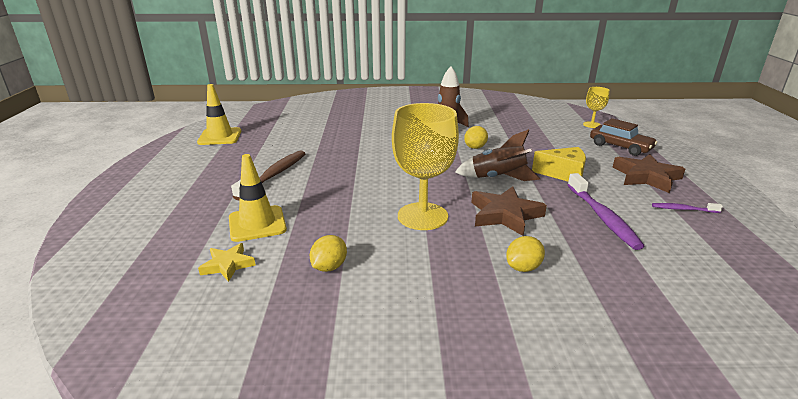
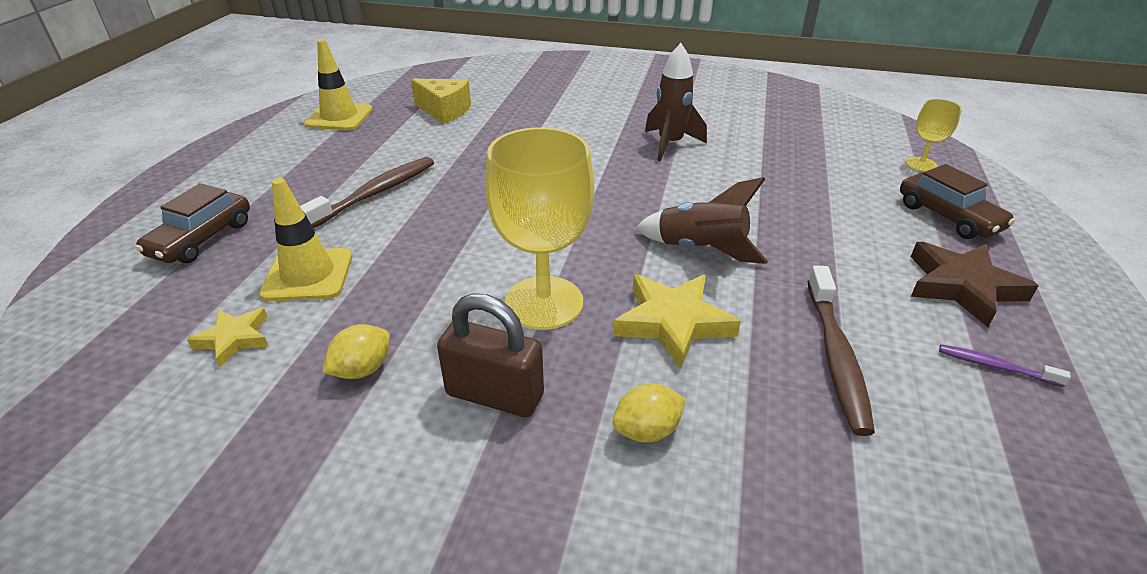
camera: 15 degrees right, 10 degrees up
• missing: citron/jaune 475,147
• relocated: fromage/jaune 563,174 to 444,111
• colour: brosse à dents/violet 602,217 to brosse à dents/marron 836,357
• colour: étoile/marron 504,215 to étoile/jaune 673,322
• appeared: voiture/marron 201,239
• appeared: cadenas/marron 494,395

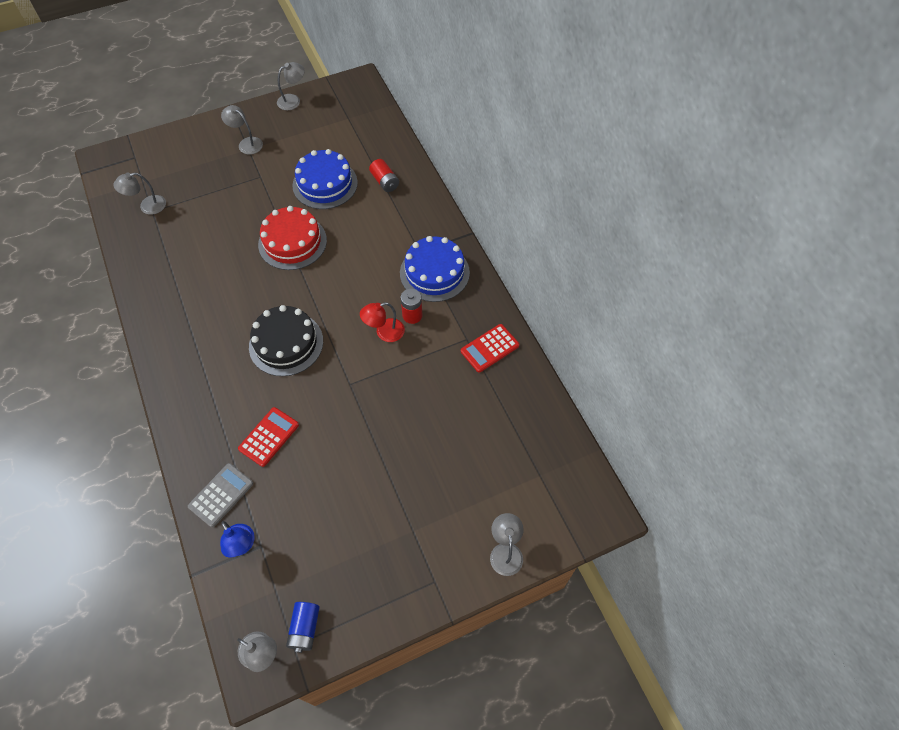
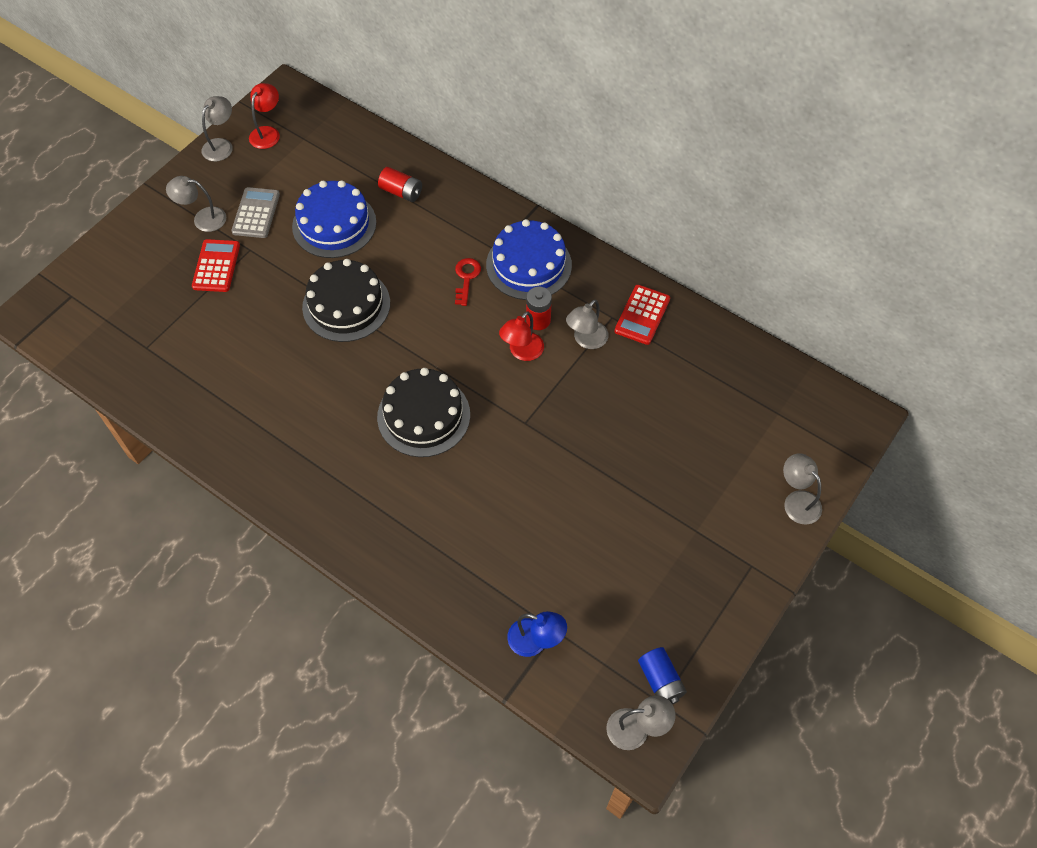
camera: 30 degrees left, 0 degrees up
• relocated: lampe/gris 147,206 to 586,340
• colour: gâteau/rouge 292,242 to gâteau/noir 346,305
• relocated: calculatrice/rouge 269,437 to 216,266
• relocated: calculatrice/gris 221,495 to 256,213
• appeared: lampe/rouge 267,133
• appeared: clé/rouge 466,278

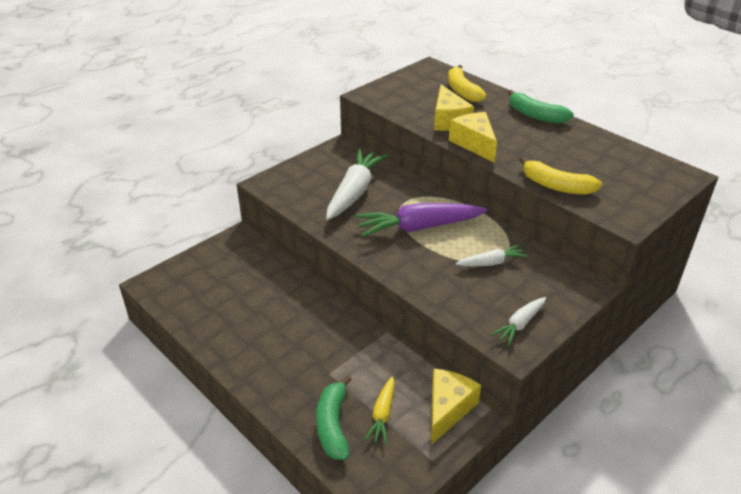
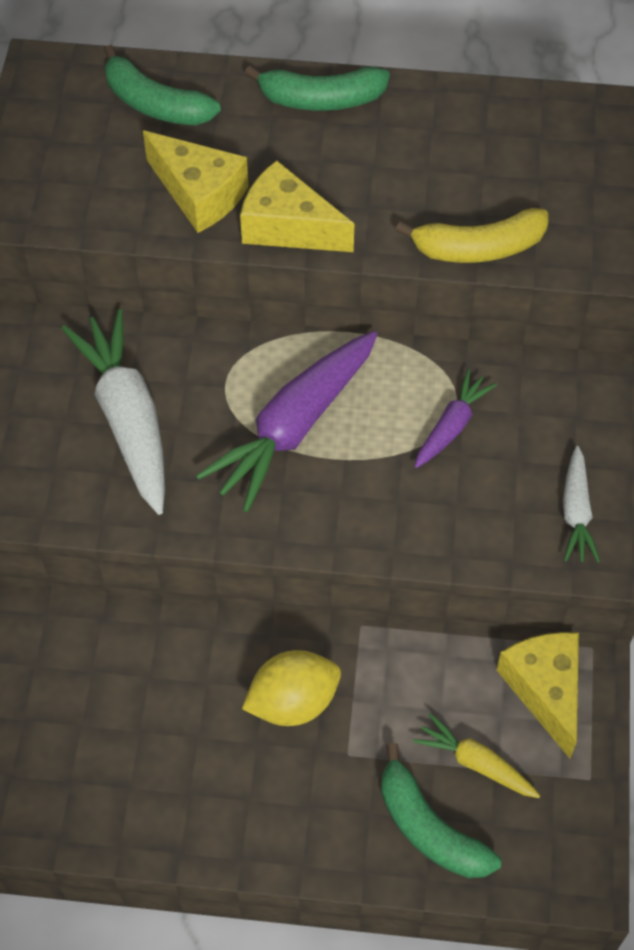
camera: 40 degrees left, 20 degrees up
• colour: banane/jaune 462,91 to banane/vert 155,104
• colour: carotte/blanc 492,262 to carotte/violet 452,426
• spun: carotte/jaune 382,415 = 475,763 150 degrees clockwise
• appeared: citron/jaune 293,702

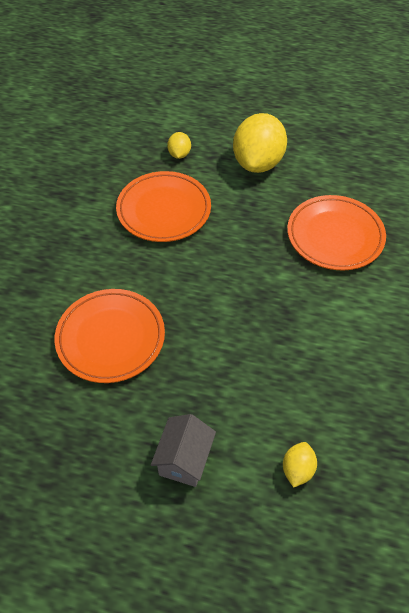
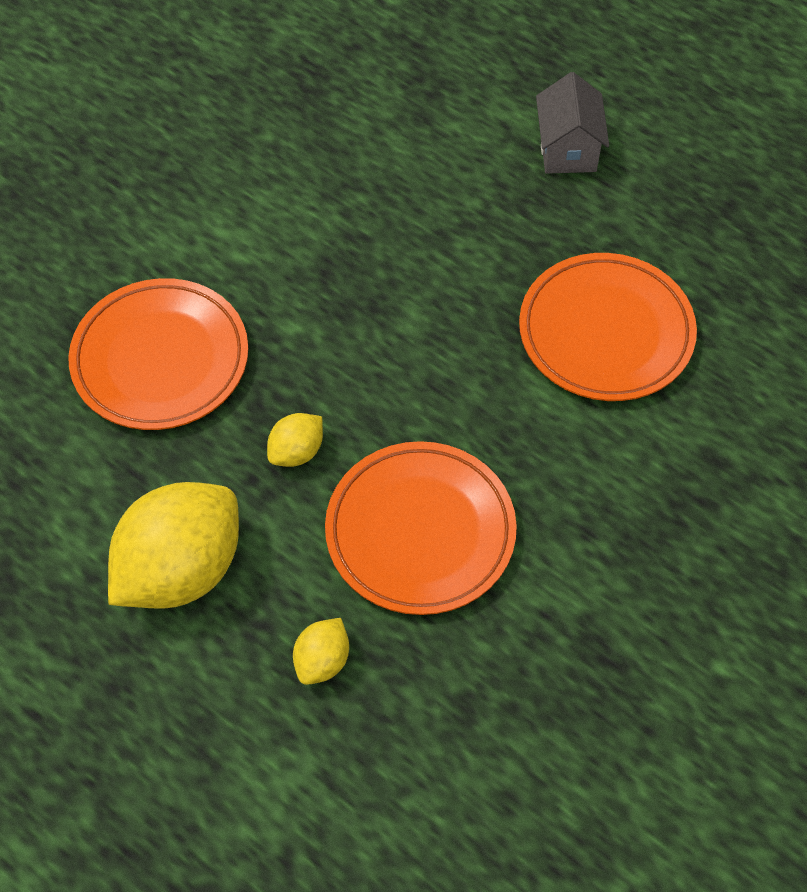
camera: 155 degrees left, 5 degrees up
• spun: maison/gris 184,460 = 567,149 45 degrees counterclockwise
• relocated: citron/jaune 297,469 to 296,452

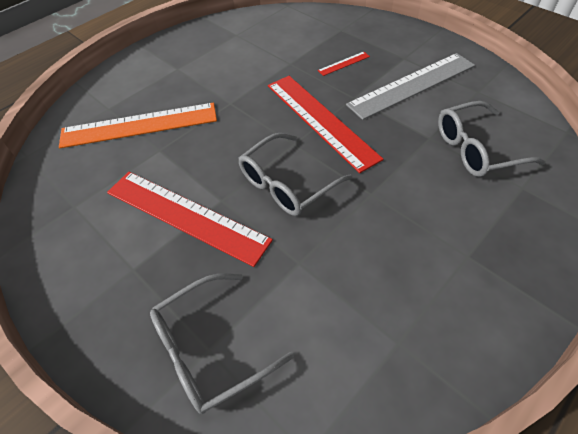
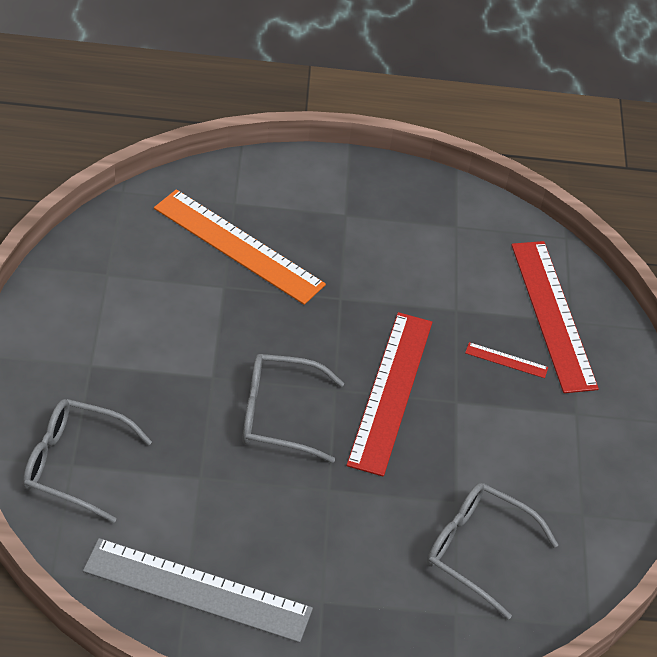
camera: 40 degrees right, 5 degrees down
• relocated: règle/gris 412,85 to 197,590
• relocated: règle/rouge 186,216 to 552,315

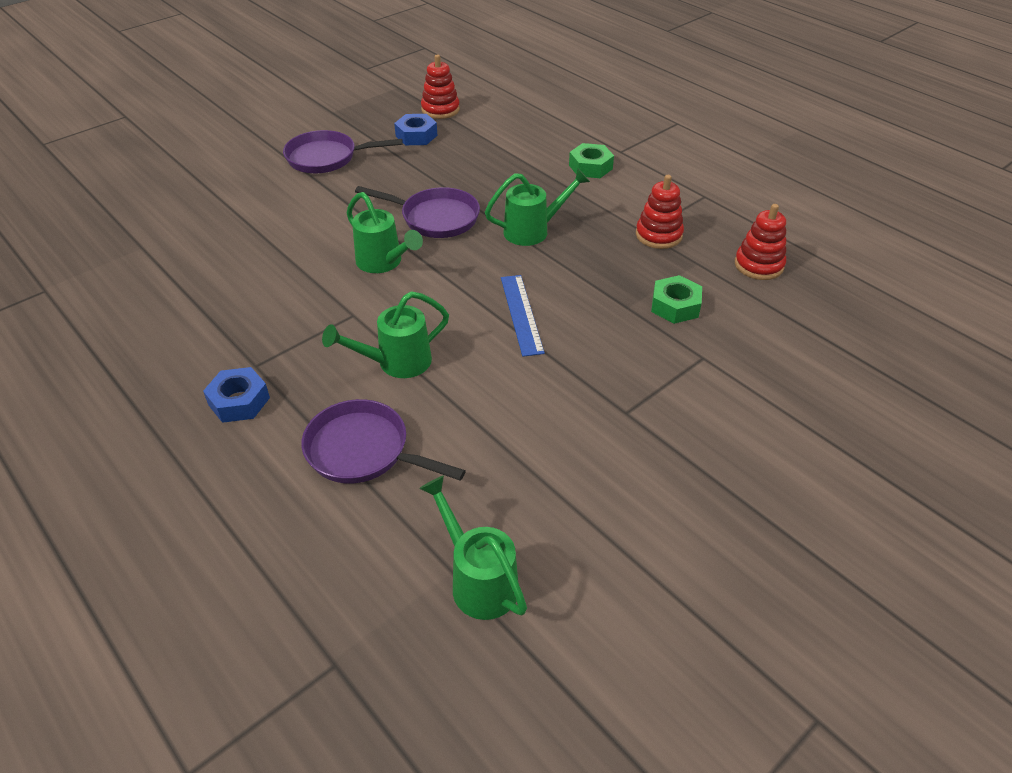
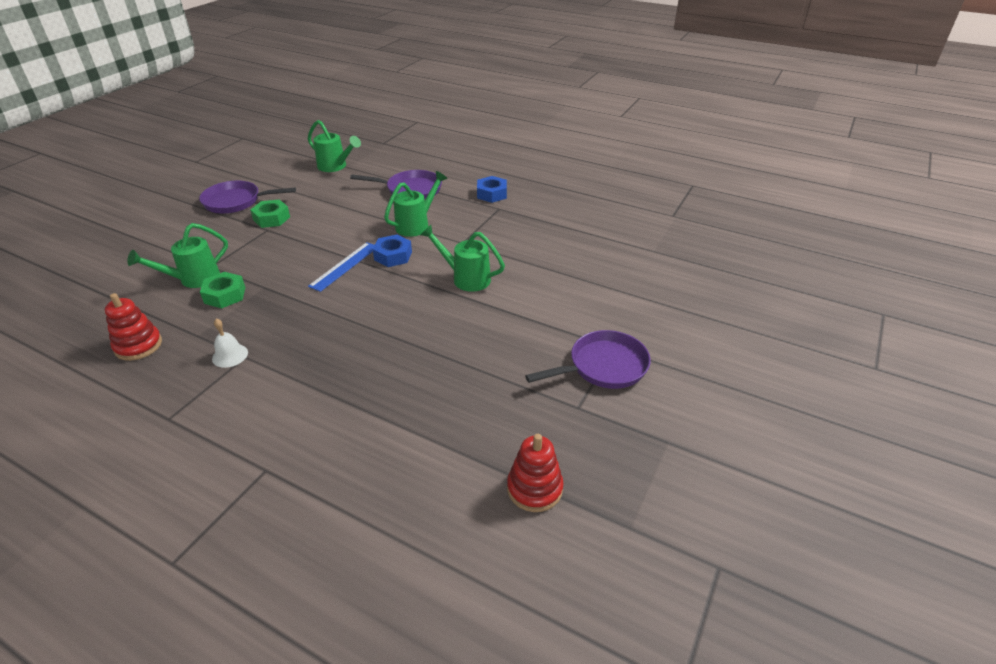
camera: 160 degrees right, 5 degrees down
• relocated: écrou/bleu 416,135 to 393,256
• relocated: écrou/vert 590,167 to 271,218
• relocated: arrosoir/vert 533,231 to 193,279
• exchanged: jouet à empiler/rouge 658,235 to cloche/blanc 230,355
• relocated: poêle/violet 435,218 to 236,202
• spun: règle/bleu 521,314 = 344,266 60 degrees clockwise

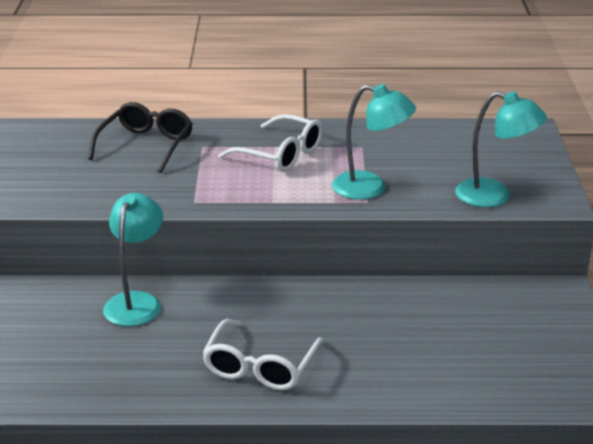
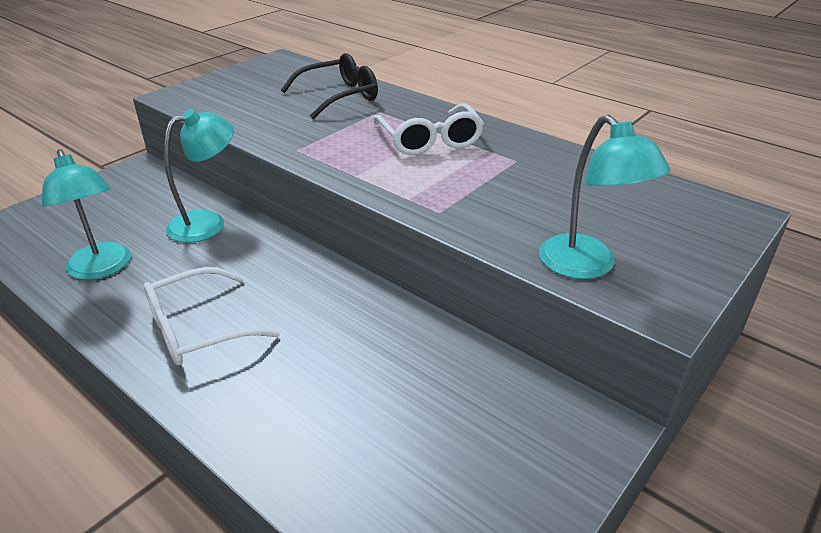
camera: 40 degrees right, 5 degrees up
• relocated: lampe/turquoise 370,188 to 102,269

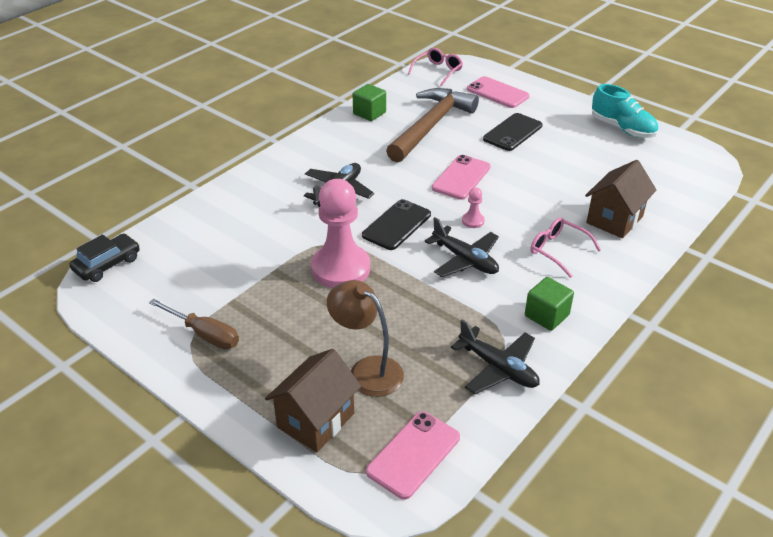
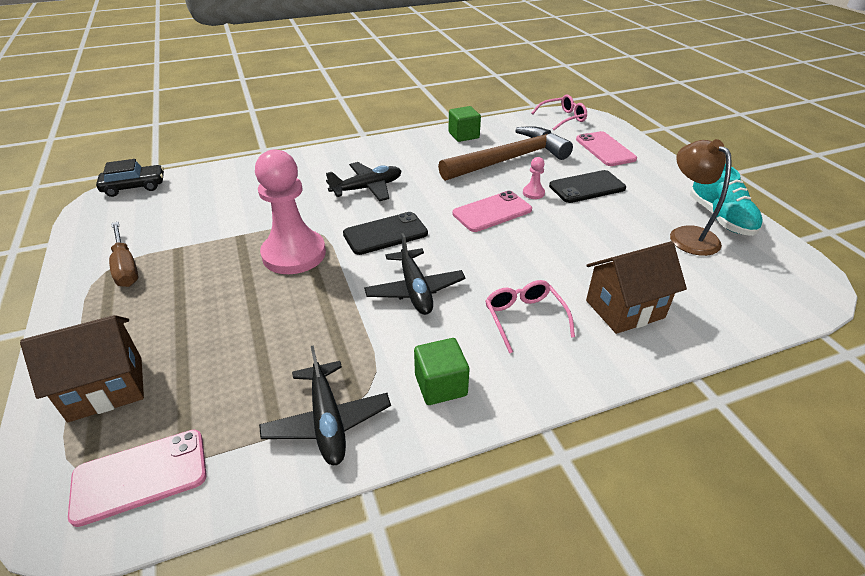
camera: 30 degrees right, 0 degrees up
• relocated: pion/rose 473,221 to 533,193
• relocated: lampe/marron 367,370 to 687,235

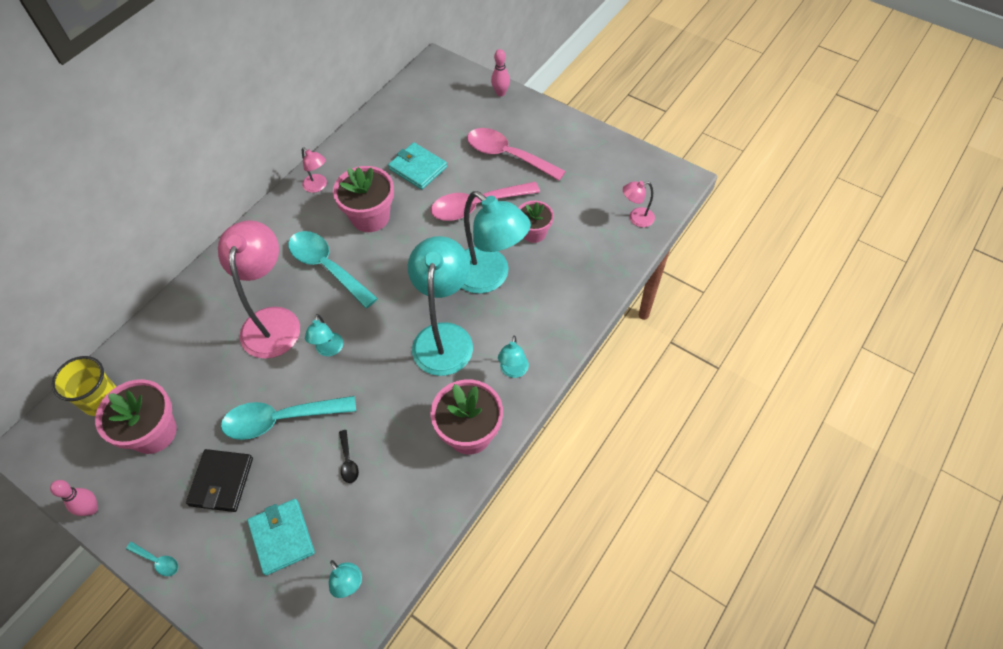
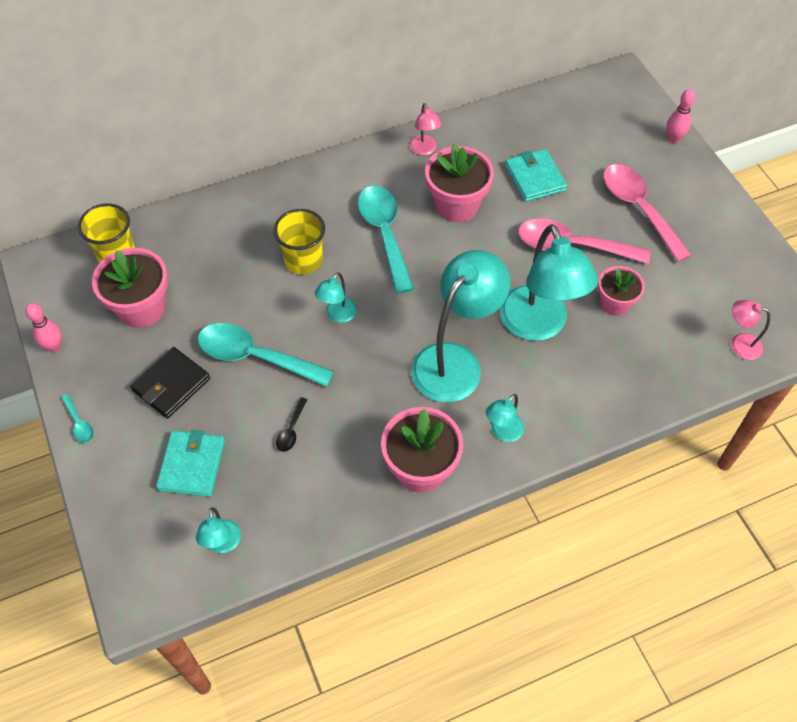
camera: 30 degrees right, 0 degrees up
• exchanged: lampe/rose 272,321 to gobelet/jaune 303,260

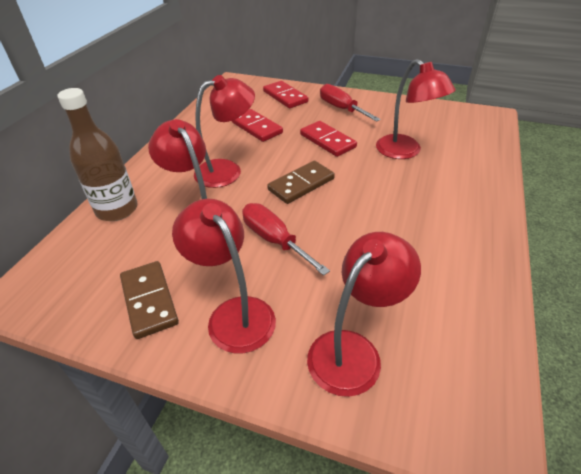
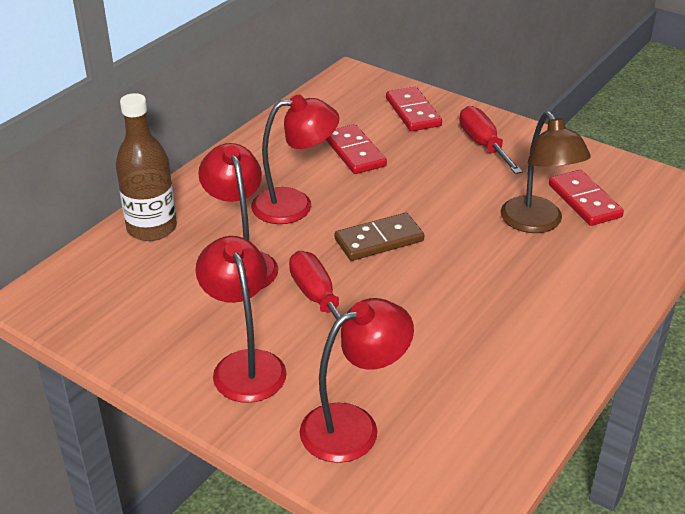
camera: 15 degrees right, 5 degrees down
• colour: lampe/rouge 405,152 to lampe/marron 537,223
• relocated: domino/rouge 327,141 to 584,201
• missing: domino/marron 149,300

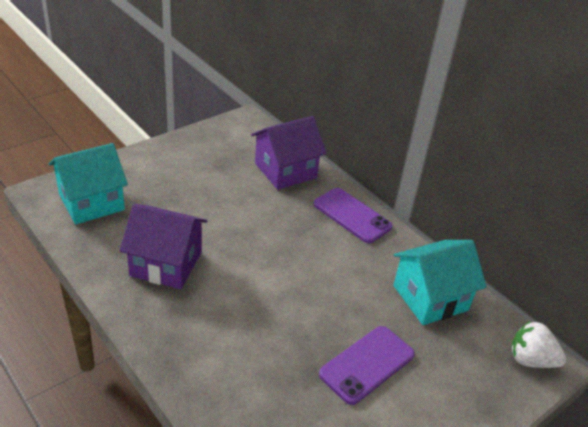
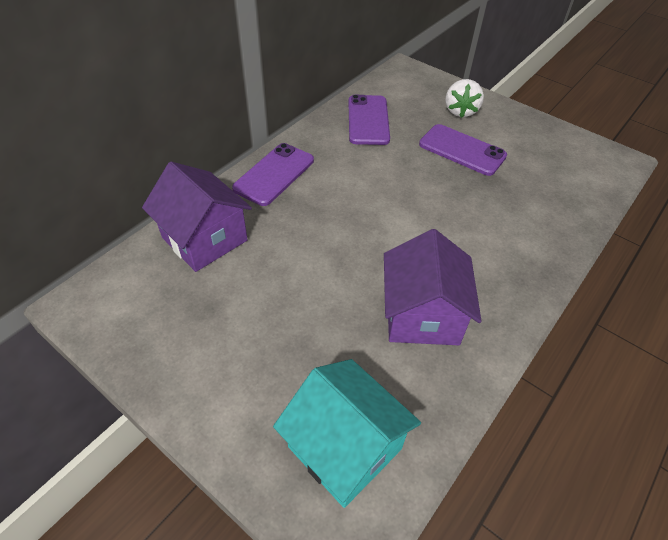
camera: 100 degrees left, 10 degrees up
• exchanged: maison/turquoise 430,298 to téléphone/violet 368,120
• relocated: fraise/blanc 530,360 to 460,111

